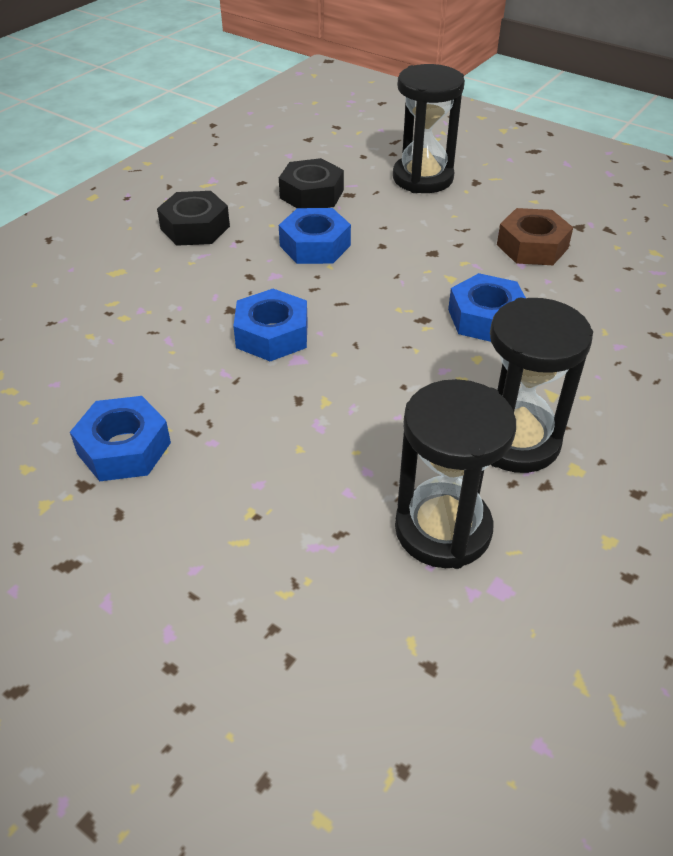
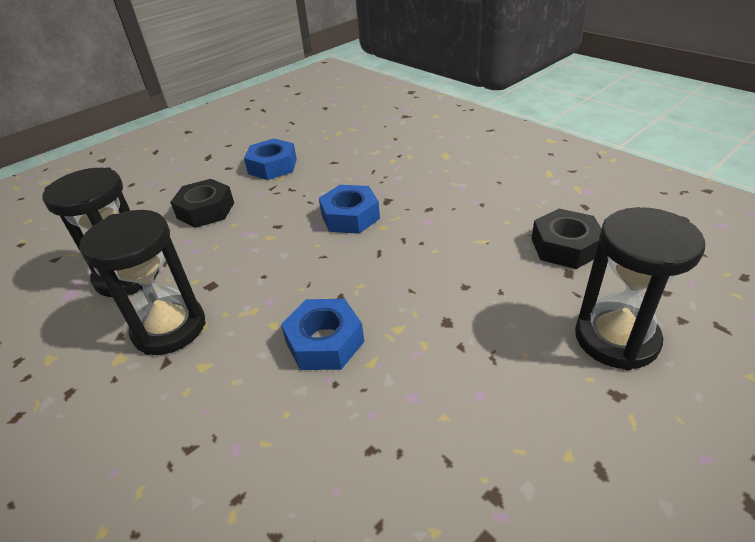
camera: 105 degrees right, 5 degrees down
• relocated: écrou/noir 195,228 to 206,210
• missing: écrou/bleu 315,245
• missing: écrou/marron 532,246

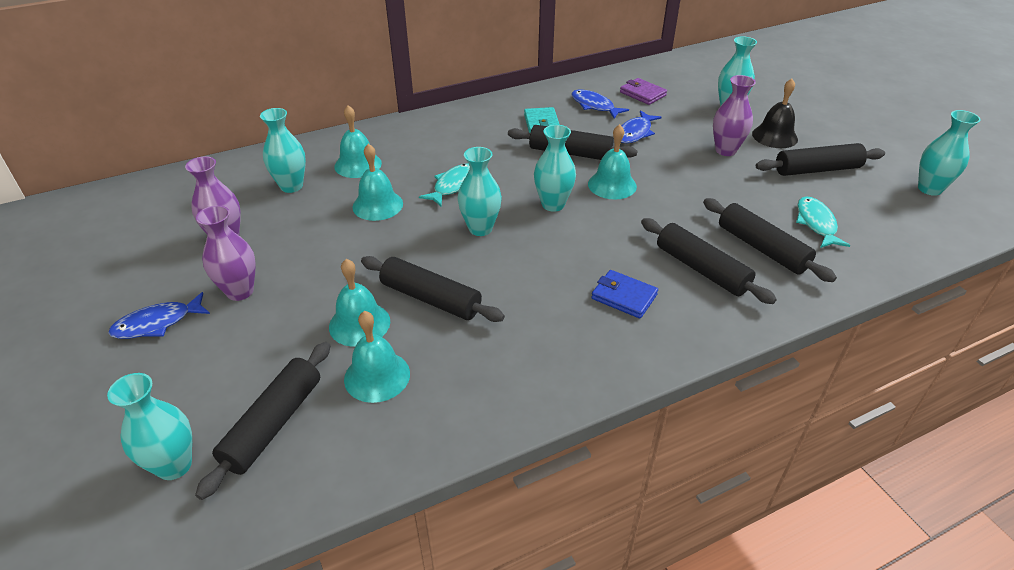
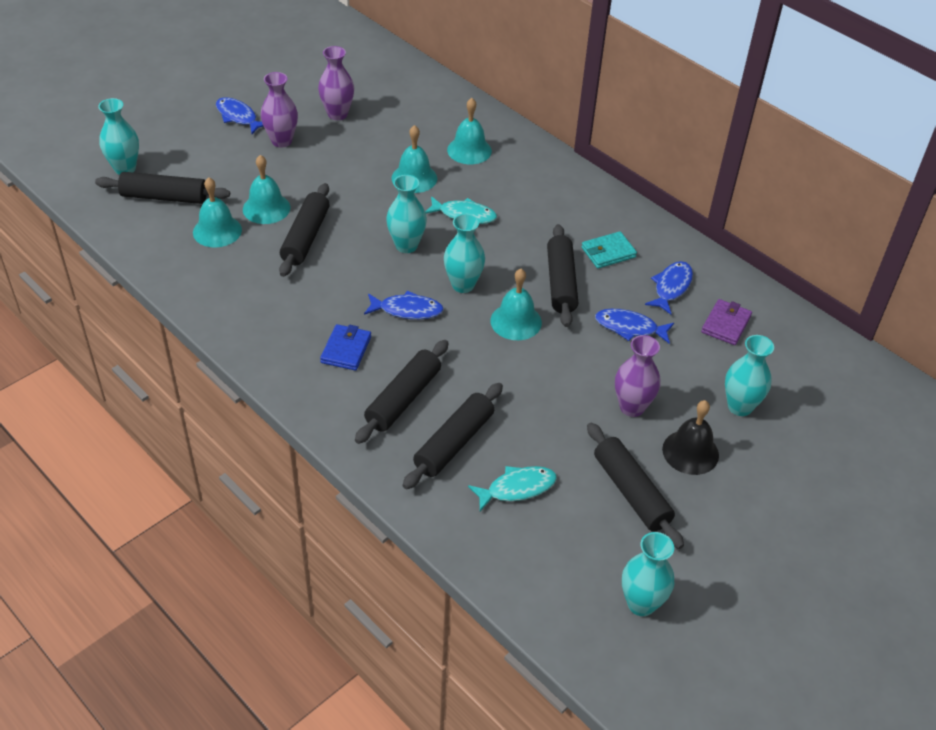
camera: 70 degrees right, 5 degrees up
• missing: vase/turquoise 291,186
• appeared: poisson/bleu 407,310

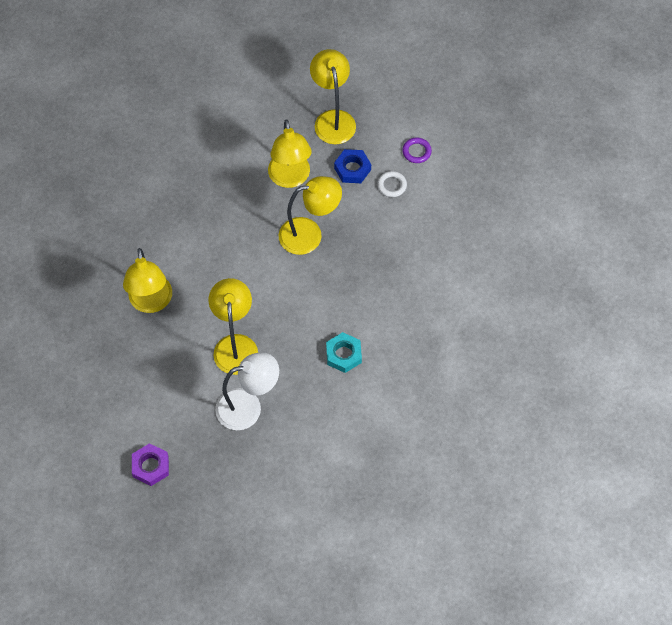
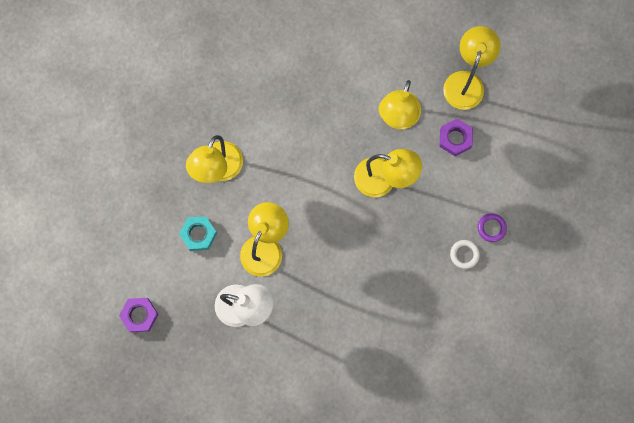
camera: 30 degrees right, 15 degrees up
• relocated: anneau/violet 416,152 to 491,228
• colour: écrou/bleu 352,169 to écrou/violet 455,138
• relocated: anneau/blanc 392,185 to 464,254
• relocated: écrou/turquoise 343,354 to 198,234

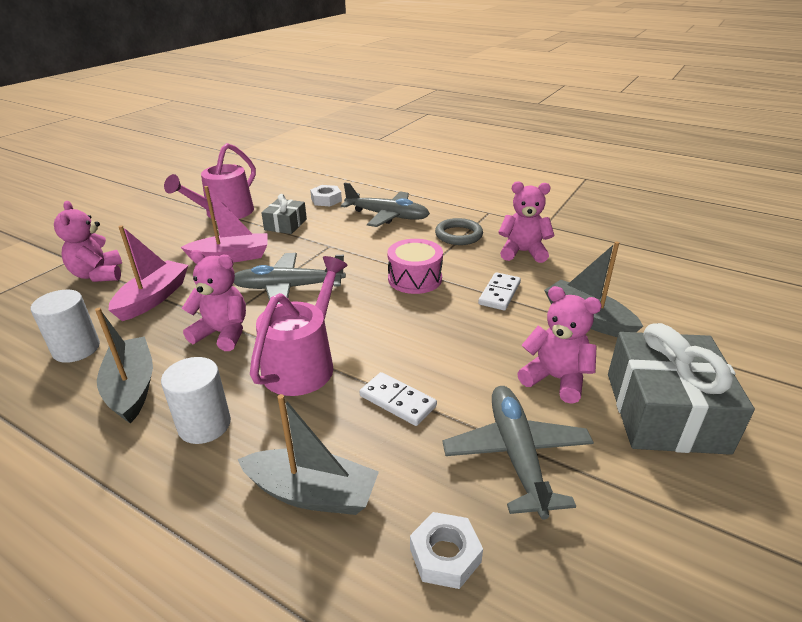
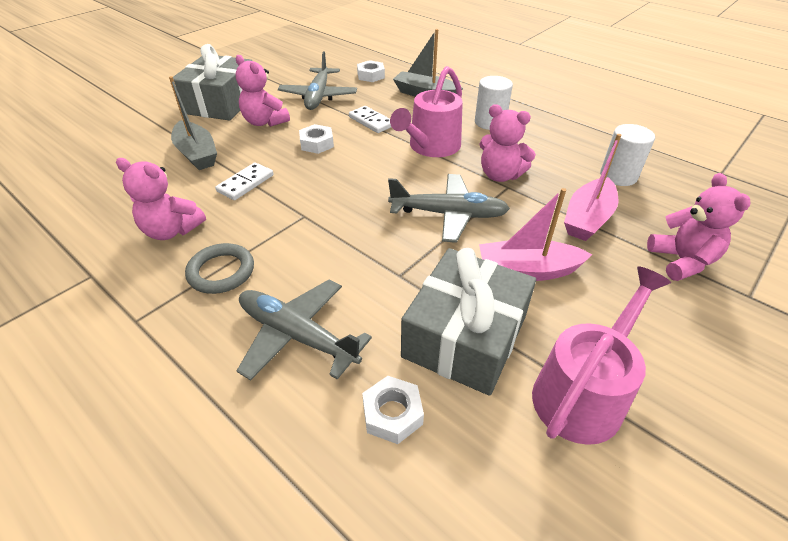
camera: 170 degrees left, 10 degrees up
• size: cadeau/gris 285,224 = 465,336 x1.87
• missing: tambour/rose 415,279
• missing: bateau/gris 132,388
• appeared: écrou/blanc 317,144

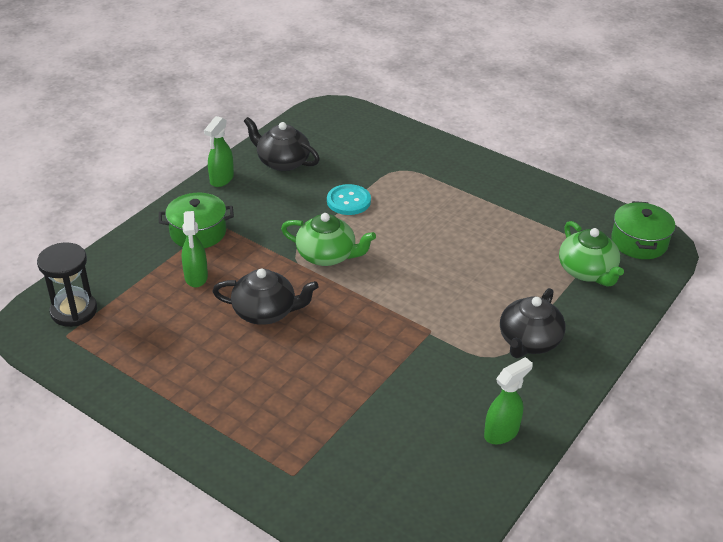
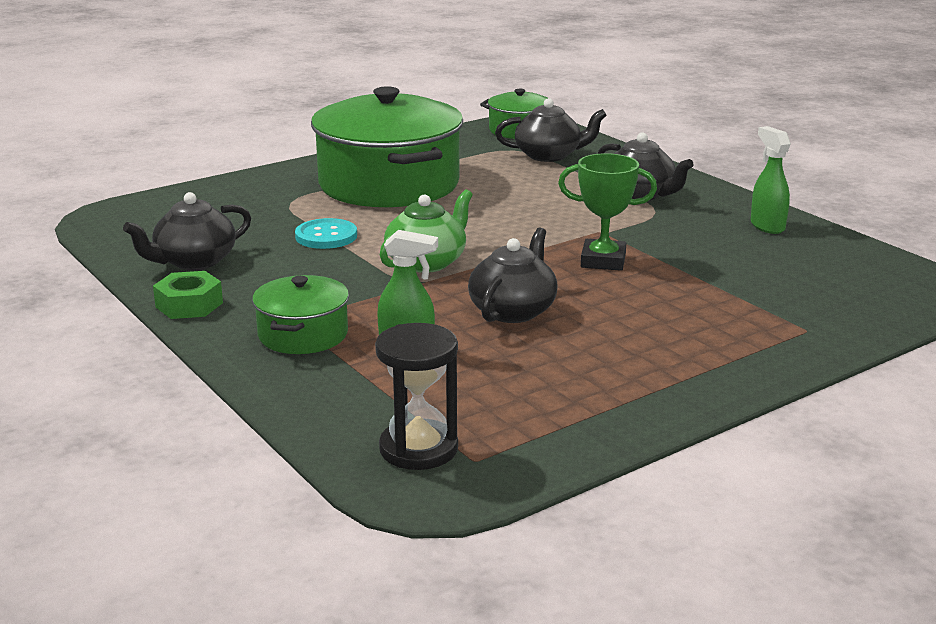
camera: 70 degrees left, 15 degrees down
• exchanged: vaporisateur/vert 221,179 to écrou/vert 189,305
• colour: théière/vert 587,272 to théière/noir 549,155
• appeared: marmite/vert 389,184
• appeared: trophée/vert 603,261

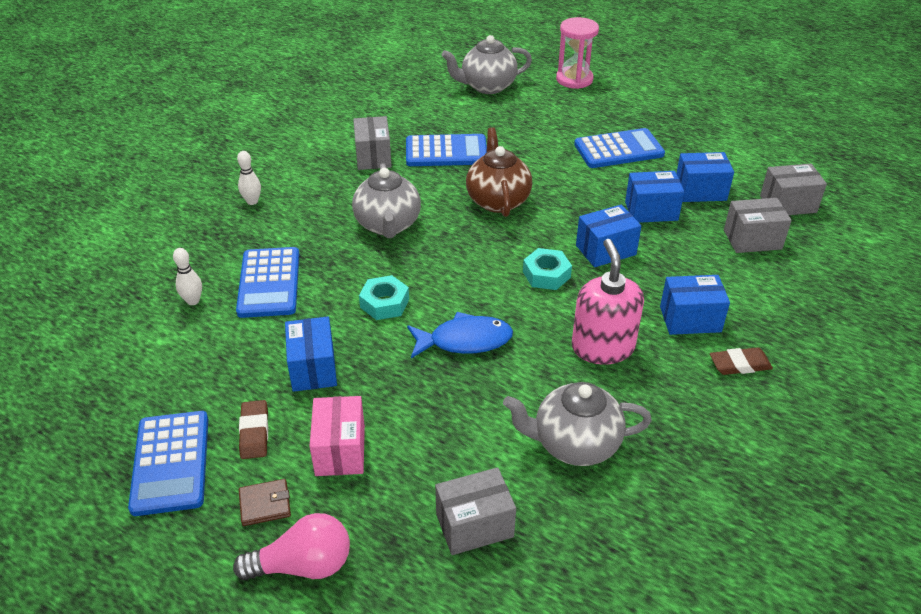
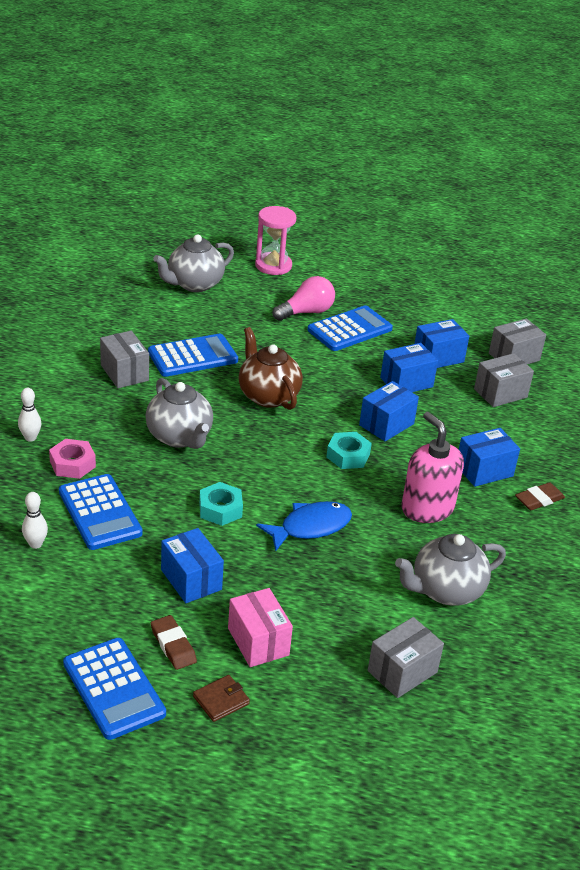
camera: 25 degrees left, 5 degrees down
• relocated: ampoule/rose 303,565 to 306,312
• appeared: écrou/rose 72,464

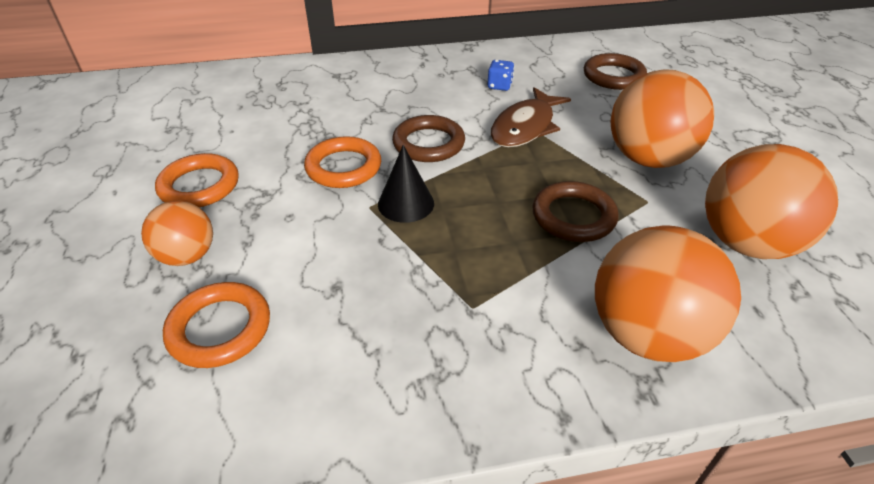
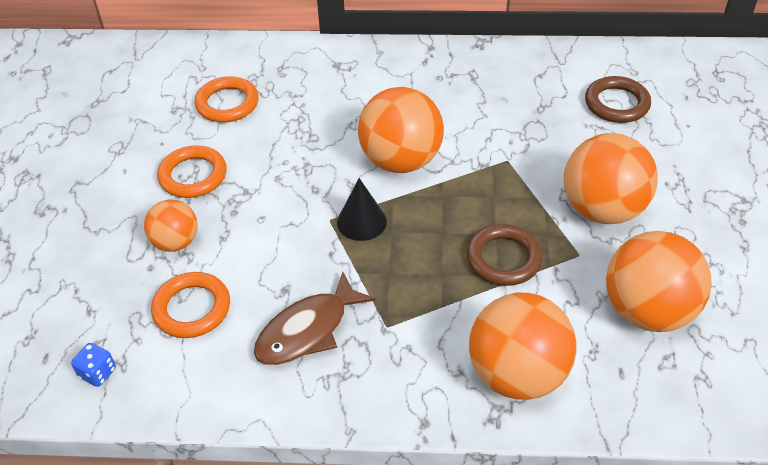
camera: 15 degrees right, 5 degrees up
• relocated: dé/bleu 499,86 to 98,373
• relocated: poisson/marron 525,127 to 307,330
• exchanged: anneau/marron 428,143 to balle/orange 401,160
• relocated: anneau/orange 343,167 to 227,103

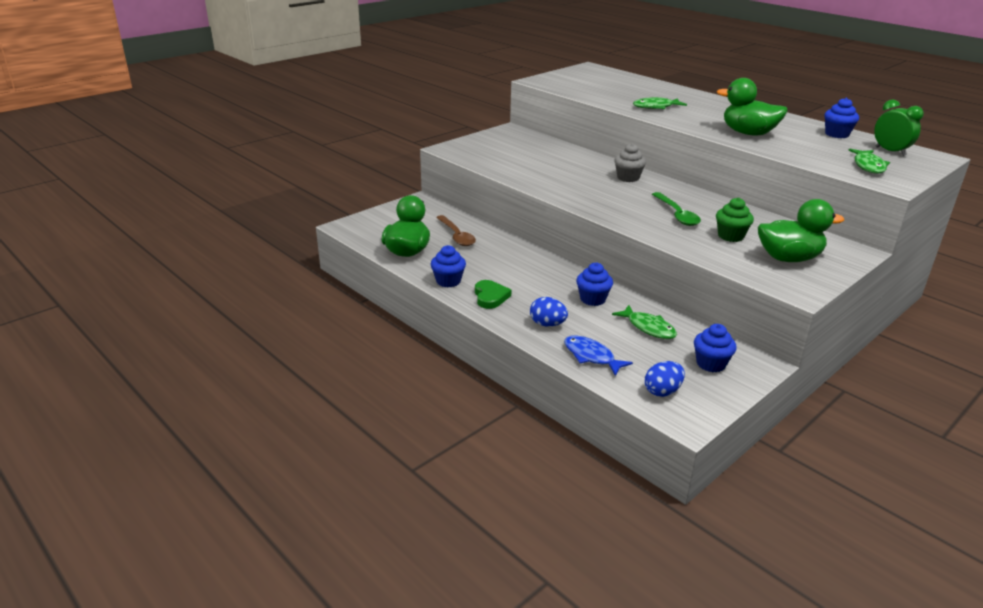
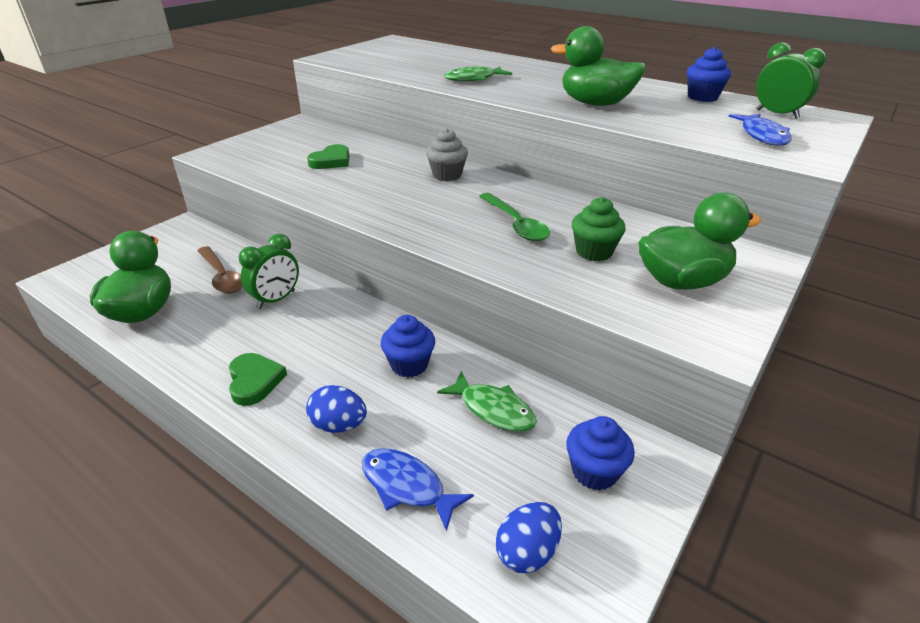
camera: 10 degrees left, 5 degrees up
• colour: poisson/vert 868,166 to poisson/bleu 762,136
• missing: muffin/bleu 448,281
• appeared: cœur/vert 331,161
• appeared: réveil/vert 276,300

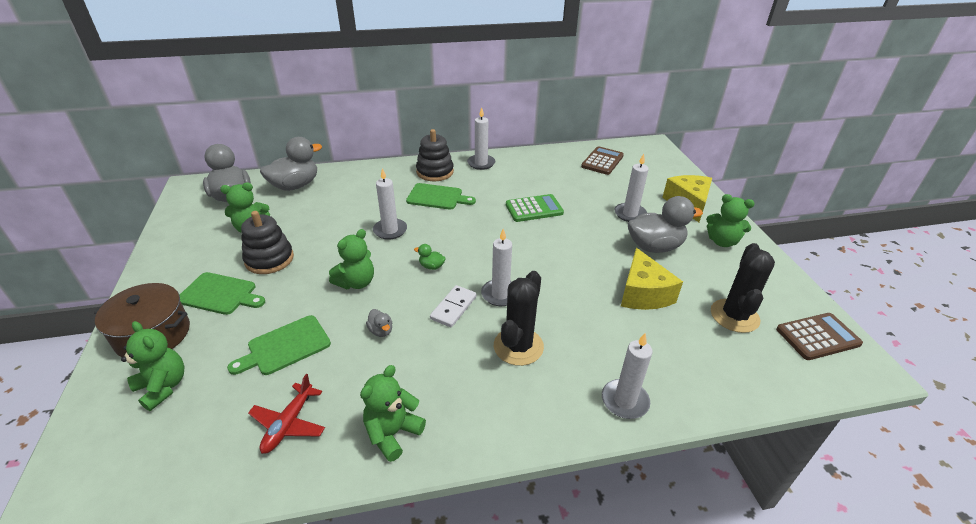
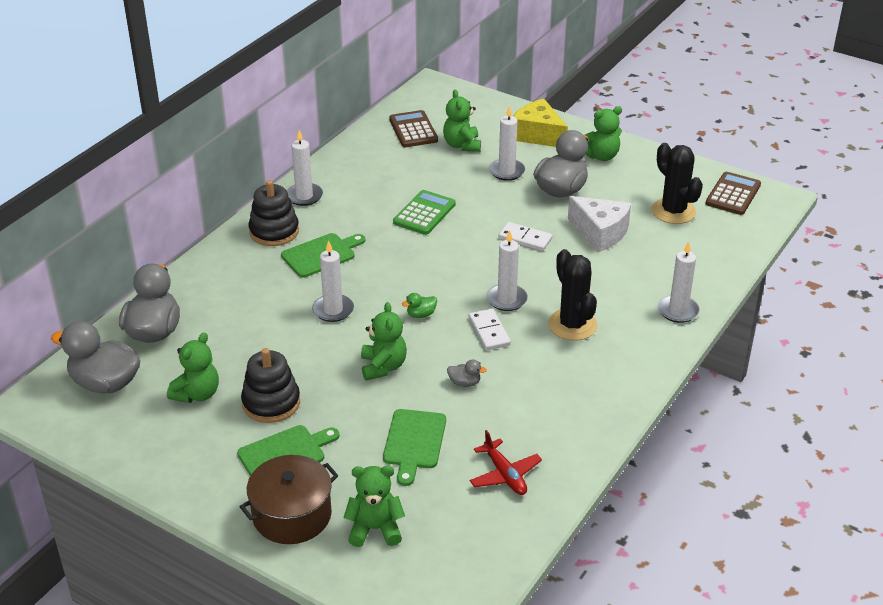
camera: 45 degrees left, 0 degrees up
• colour: fromage/jaune 643,293 to fromage/blanc 600,233
• relocated: ours en peluche/vert 392,433 to 462,145
• appeared: domino/blanc 525,238

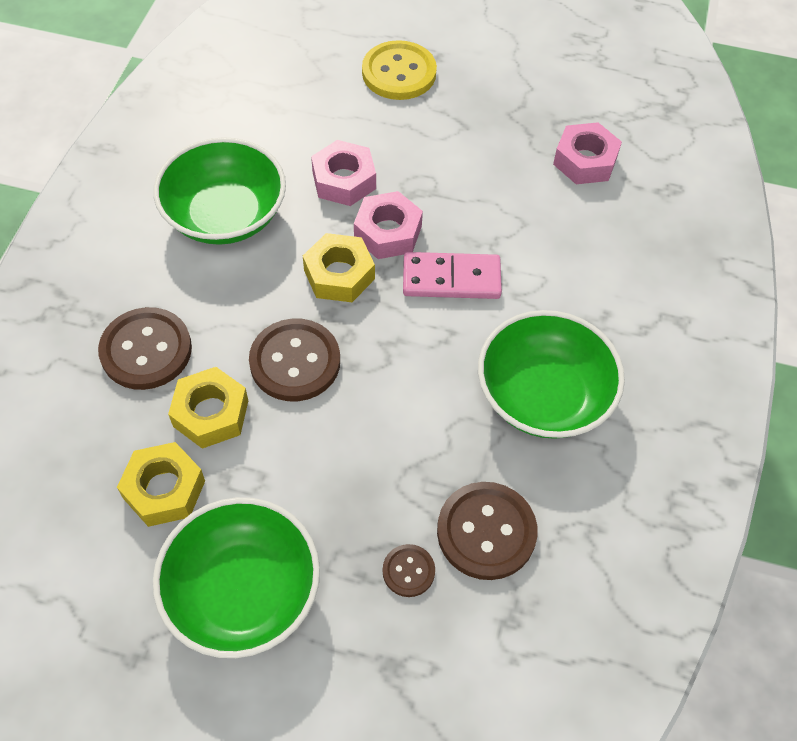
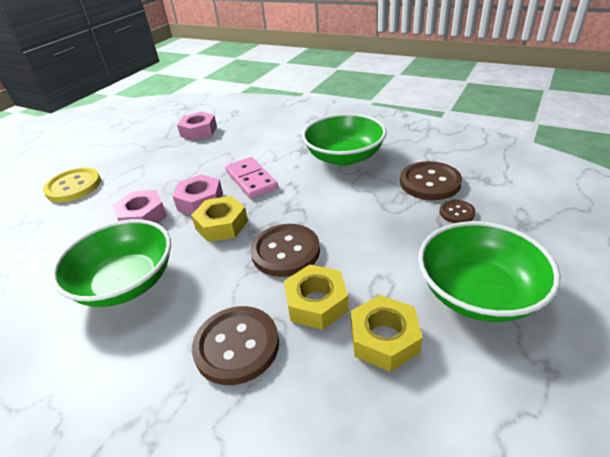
camera: 70 degrees left, 20 degrees down
• spun: domino/rose 451,279 = 251,180 45 degrees counterclockwise

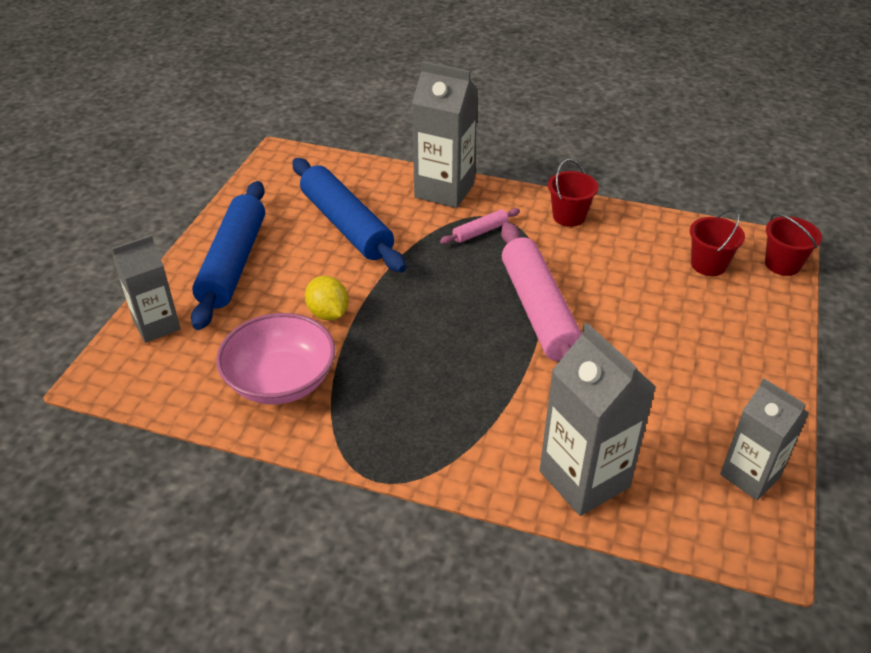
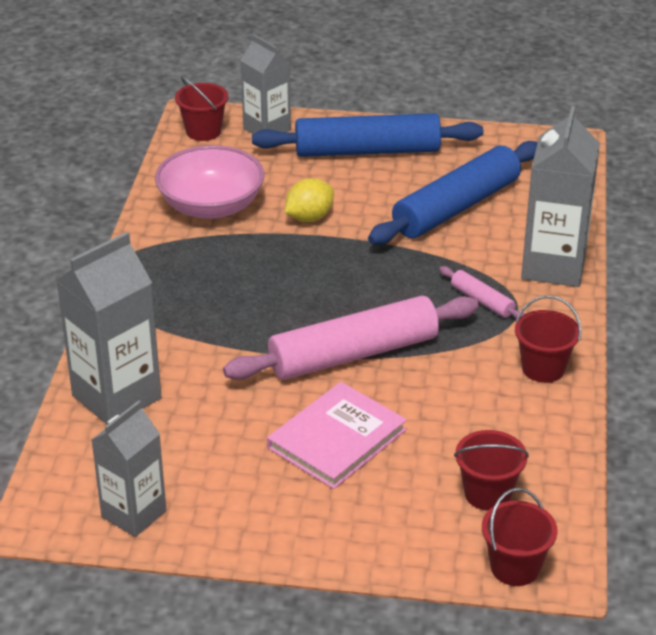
camera: 80 degrees right, 5 degrees down
• appeared: seau/rouge 203,131
• appeared: livre/rose 337,439

